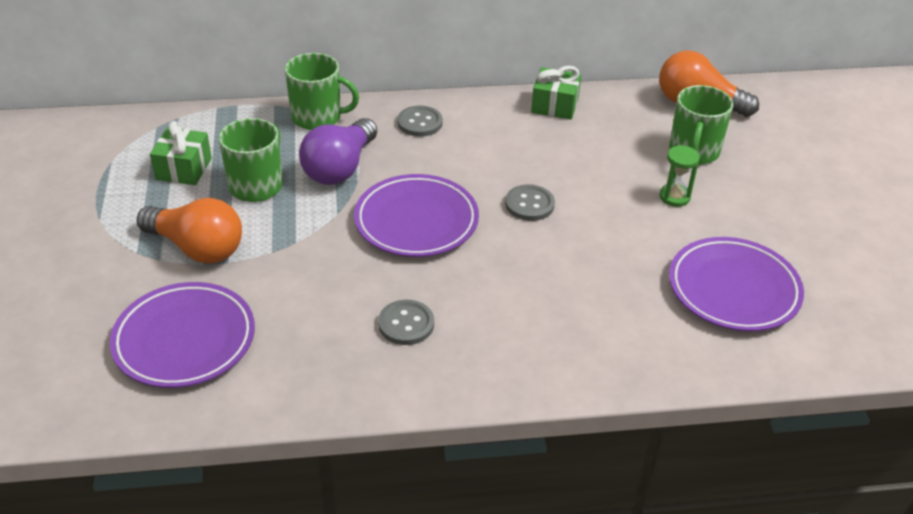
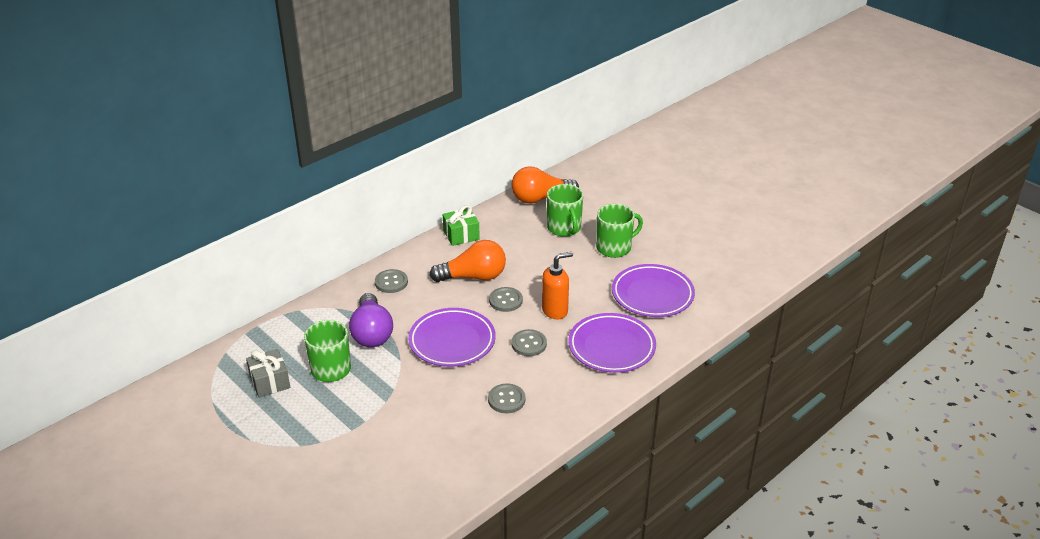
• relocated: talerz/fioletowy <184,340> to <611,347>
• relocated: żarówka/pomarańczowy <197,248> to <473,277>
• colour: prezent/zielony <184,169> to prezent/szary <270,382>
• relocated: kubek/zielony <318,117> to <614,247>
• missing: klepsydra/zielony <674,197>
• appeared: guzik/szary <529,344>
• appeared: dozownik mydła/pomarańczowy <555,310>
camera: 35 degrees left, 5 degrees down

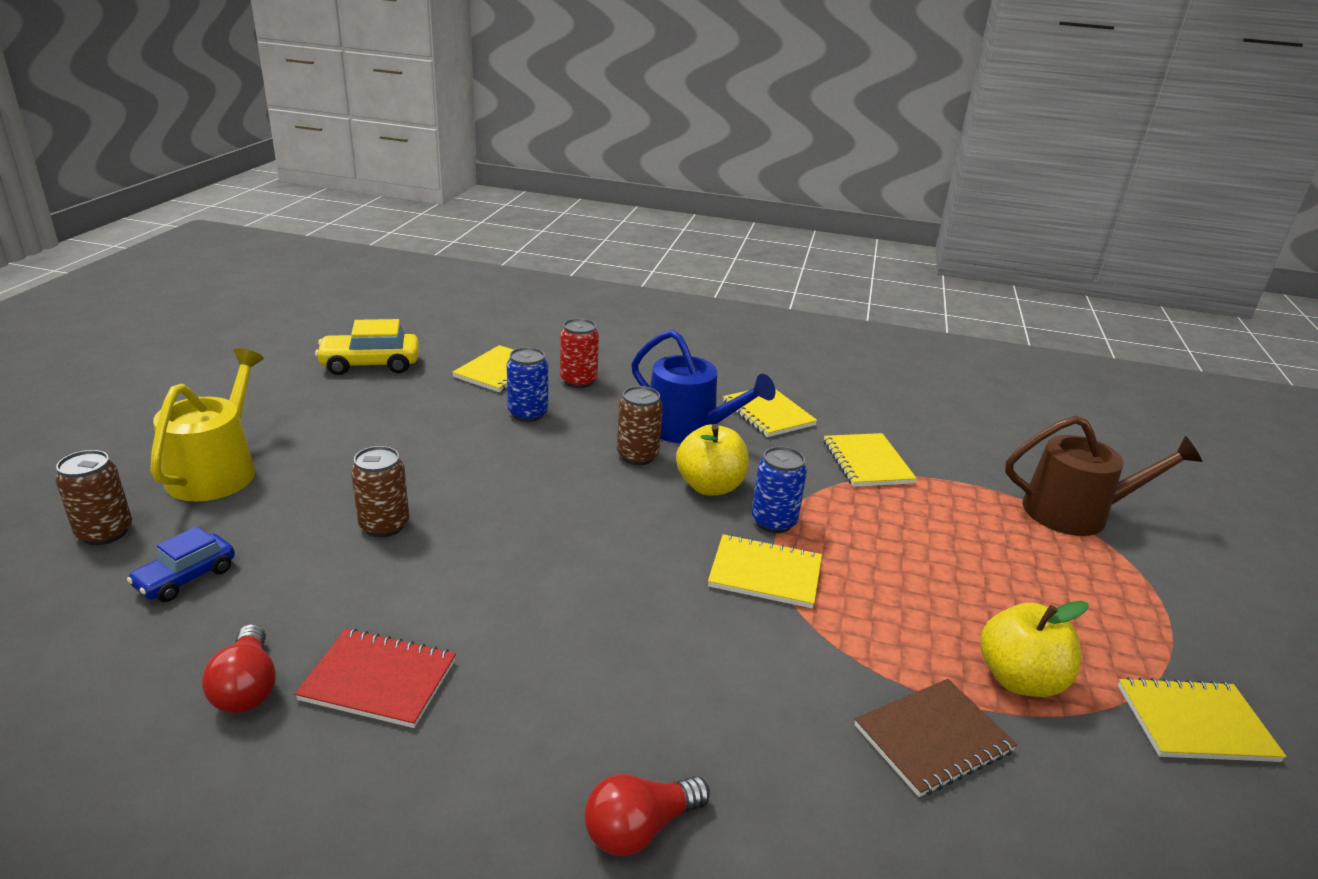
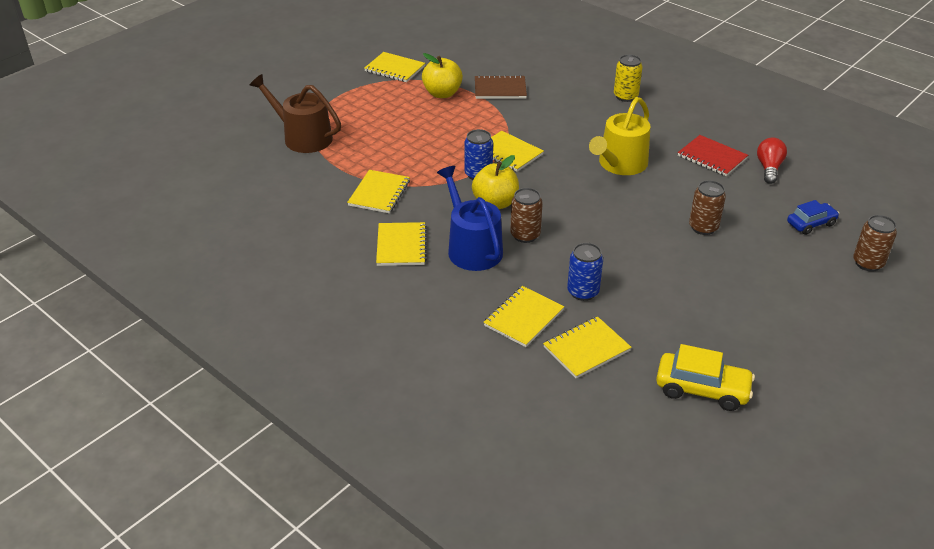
• relocated: konewka/żółty <217,470> to <620,164>
• exchanged: puszka/czerwony <578,381> to zeszyt/żółty <523,318>
• exchanged: żarówka/czerwony <640,828> to puszka/żółty <625,96>
camera: 150 degrees left, 10 degrees up

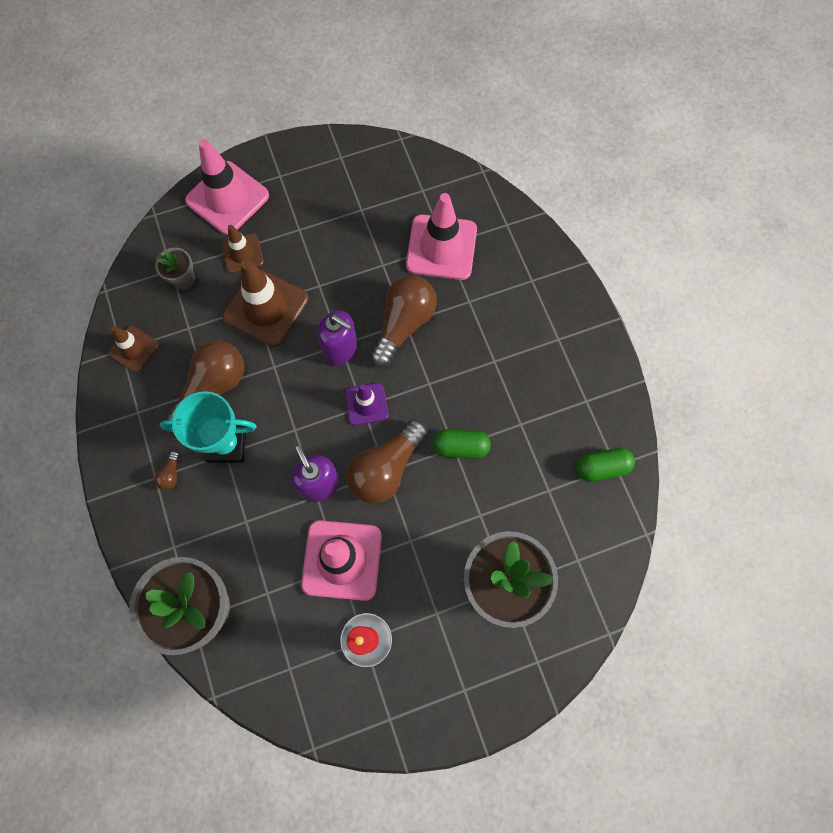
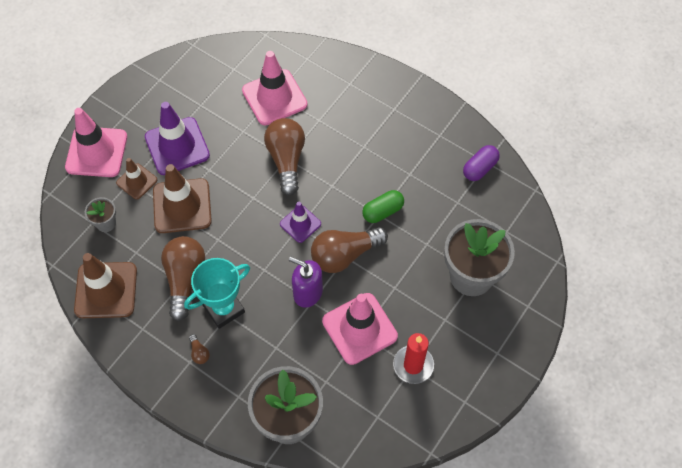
• size: pachołek/brązowy <134,349> = <106,290> x1.76
• missing: dozownik mydła/fioletowy <340,349>
• spun: żarówka/brązowy <386,468> = <344,255> 60 degrees clockwise
• colour: kapsułka/zielony <602,467> to kapsułka/fioletowy <479,168>
• appeared: pachołek/fioletowy <177,146>
camera: 35 degrees left, 10 degrees down

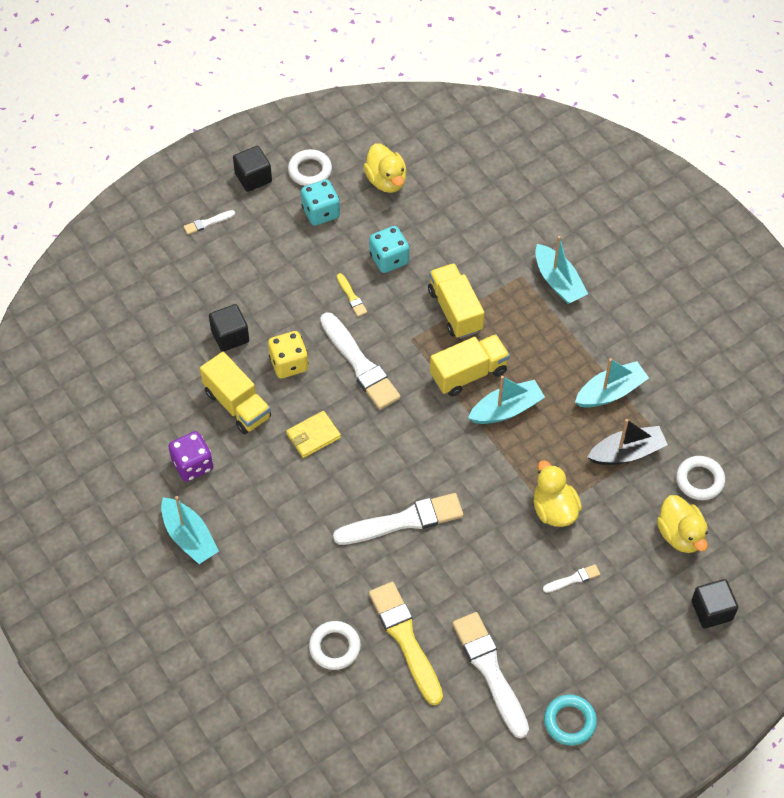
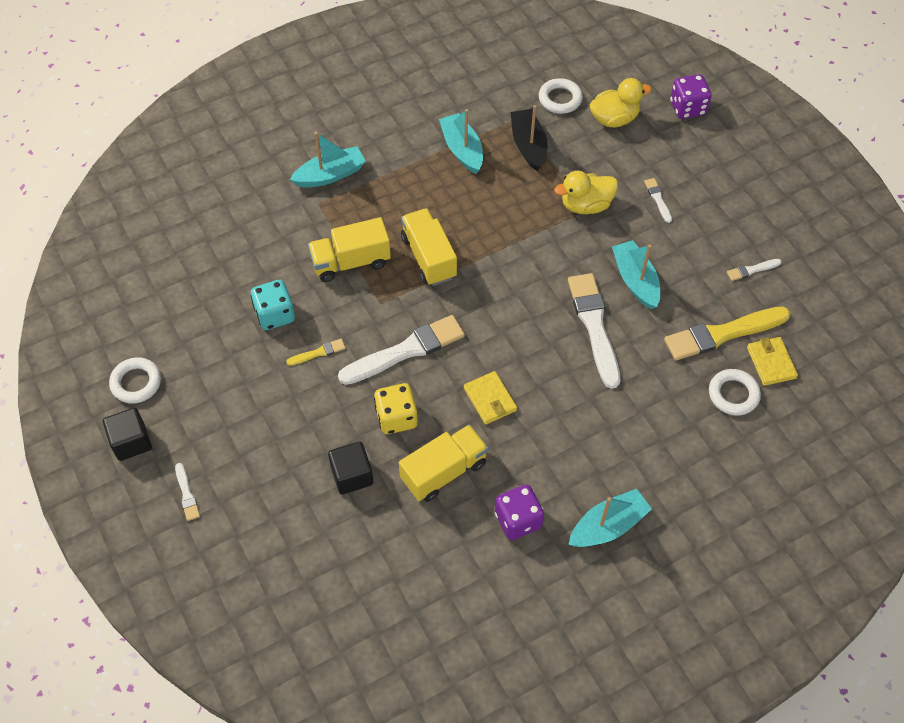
• missing: kostka do gry/turkusowy <321,212>
• missing: kaczka/żółty <386,181>
• size: pędzel/biały <490,671> = <752,270> x0.45
• relocated: łódka/turkusowy <506,409> to <635,280>
• missing: pierścień/turkusowy <569,721>
• exchanged: sześcian/czarny <711,610> to kostka do gry/fioletowy <687,108>
• appeared: portfel/żółty <771,363>
camera: 85 degrees left, 0 degrees up

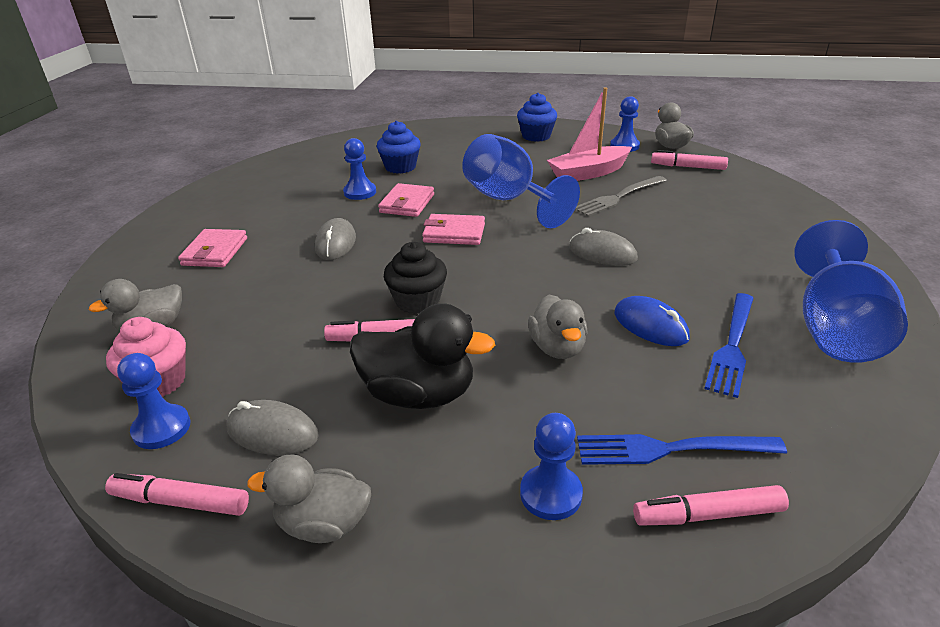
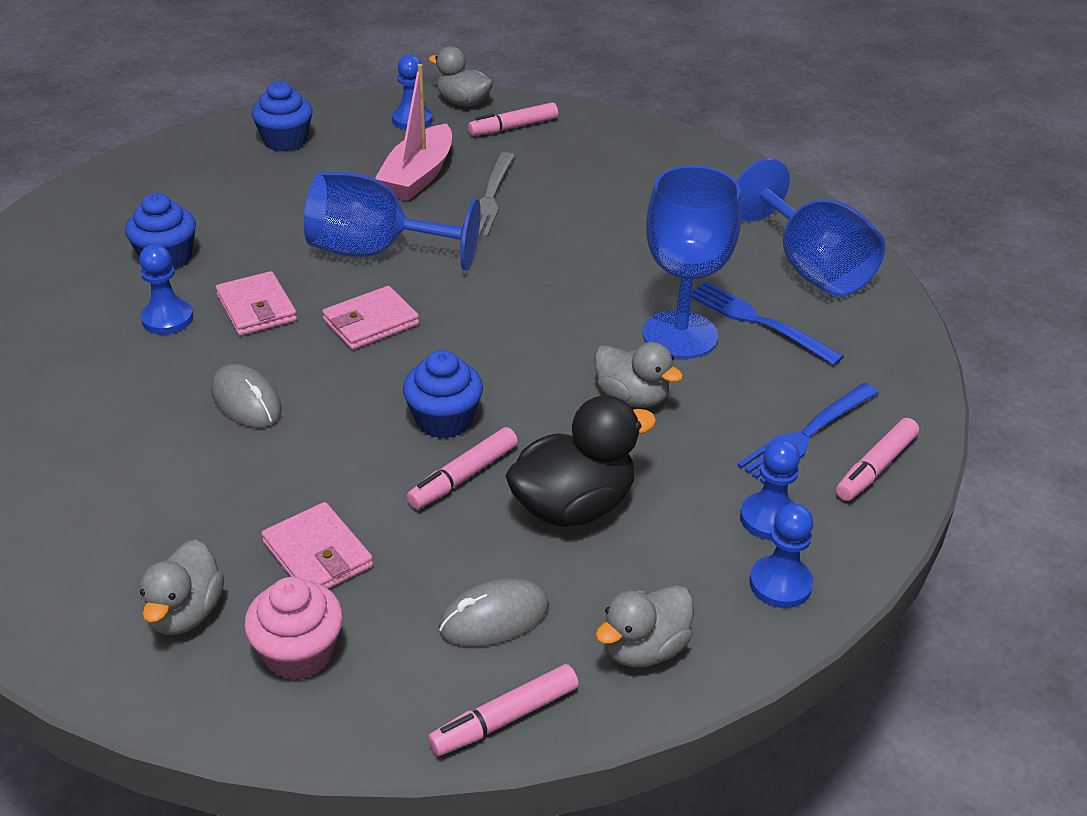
• relocated: pionek/niebieski <161,428> to <780,584>
• relocated: portfel/różowy <215,252> to <318,554>
• colour: muffinka/czarny <417,301> to muffinka/niebieski <444,420>
• missing: myszka/szary <602,253>
• exchanged: myszka/niebieski <650,325> to kielich/niebieski <680,335>
• spun: widelec/niebieski <732,345> = <758,322> 150 degrees clockwise
camera: 45 degrees left, 5 degrees up

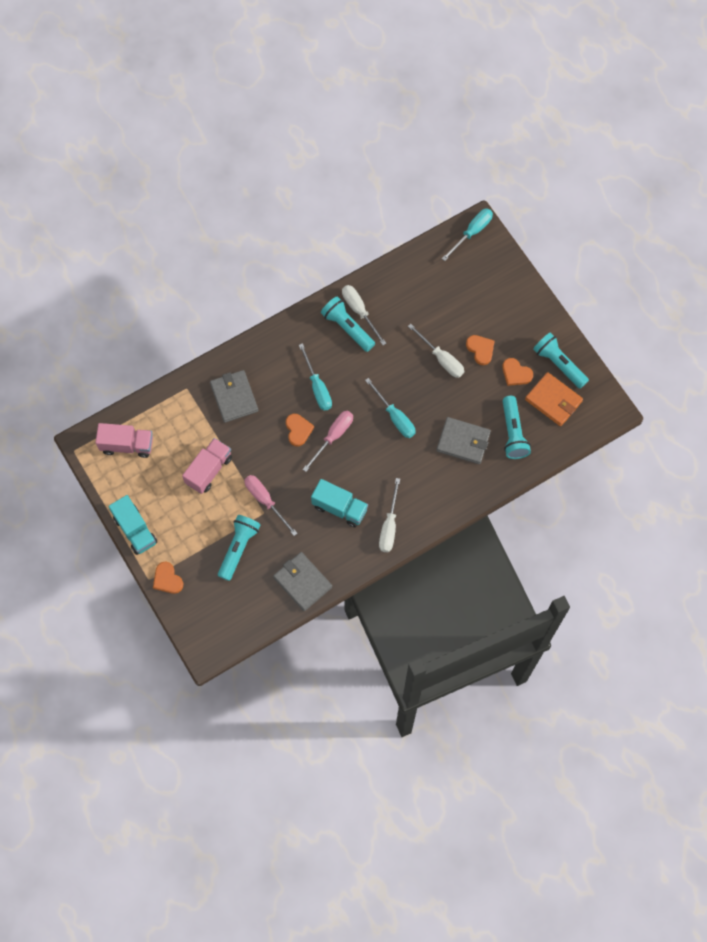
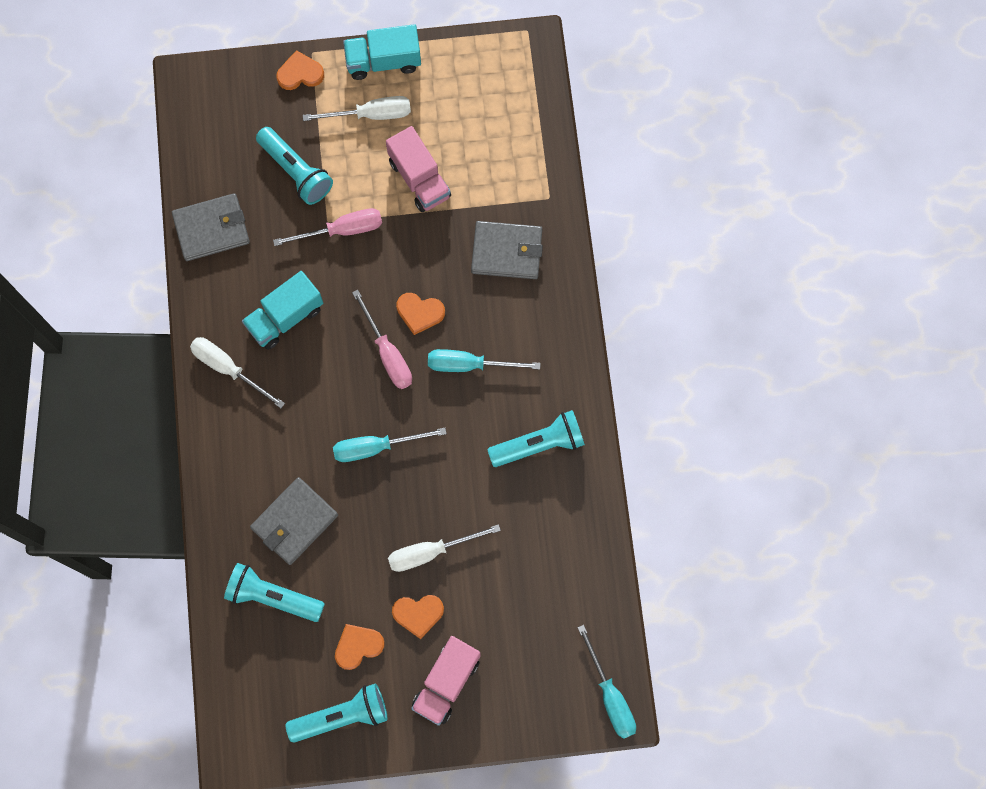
• relocated: ciężarówka/różowy <127,445> to <446,682>
• relocated: śrubokręt/biały <359,311> to <371,114>
• missing: portfel/pomarańczowy <553,400>
camera: 115 degrees right, 5 degrees up

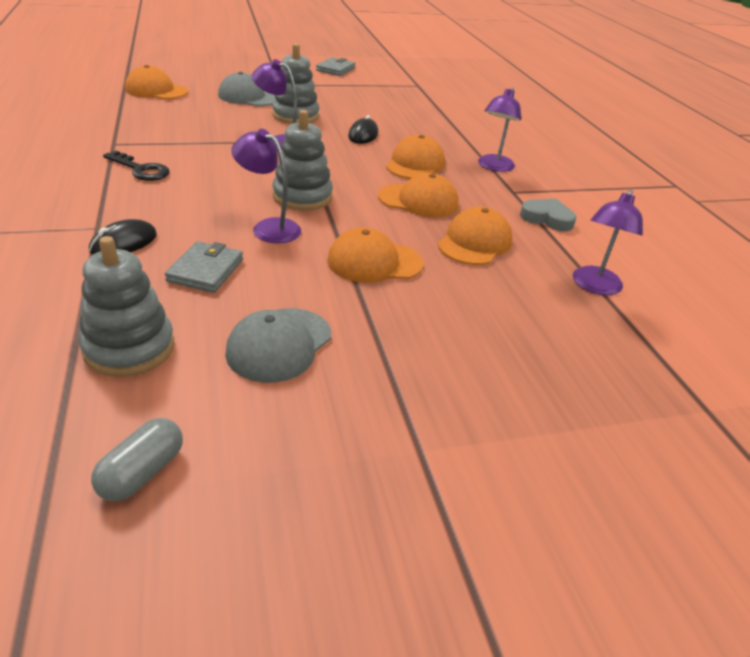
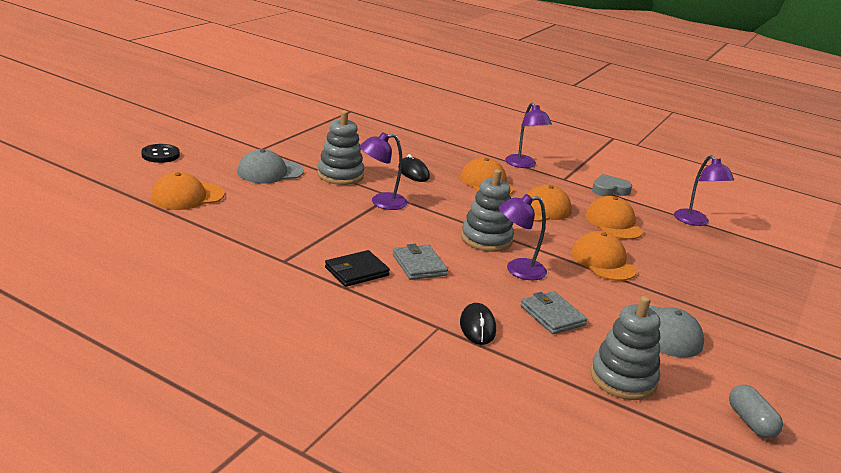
• exchanged: klucz/czarny <141,170> to portfel/czarny <356,271>
• relocated: portfel/szary <335,69> to <419,265>
• spun: czapka/pomarańczowy <374,262> = <603,261> 120 degrees clockwise
• appeared: guzik/czarny <160,155>
camera: 45 degrees left, 10 degrees down

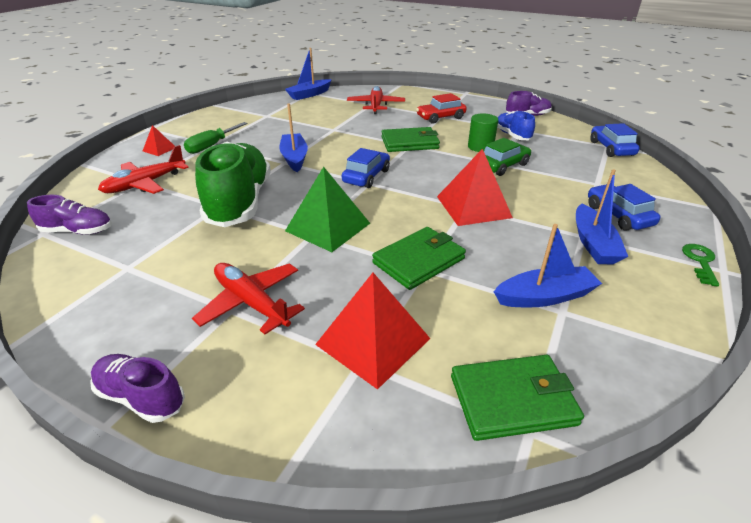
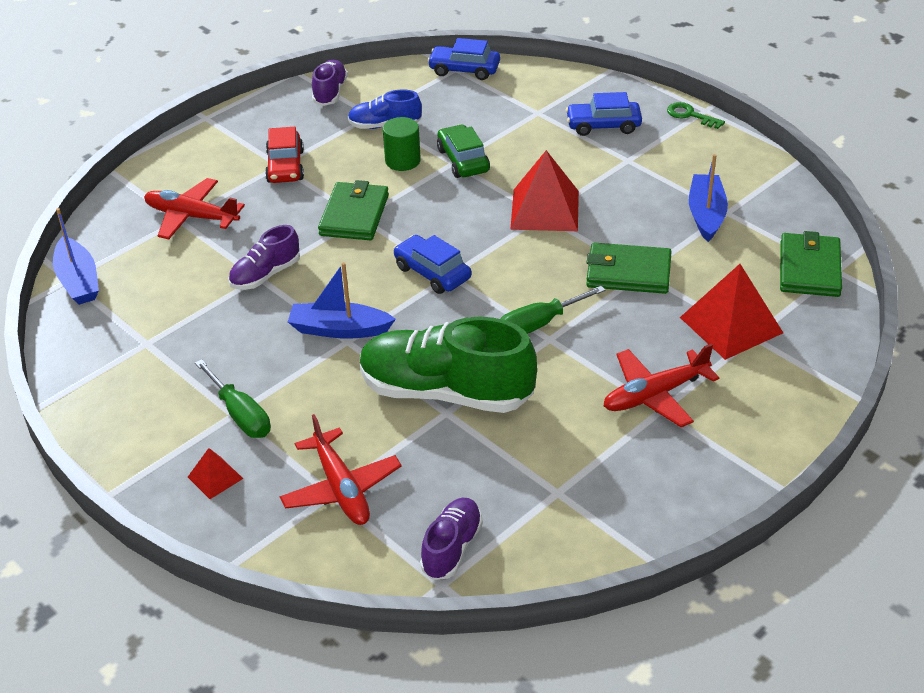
• relocated: but/fioletowy <141,397> to <265,275>
• exchanged: piramida/zielony <328,227> to śrubokręt/zielony <539,324>
• spun: portfel/zielony <419,261> = <628,272> 60 degrees counterclockwise
• missing: łódka/niebieski <593,243>
camera: 70 degrees left, 5 degrees up

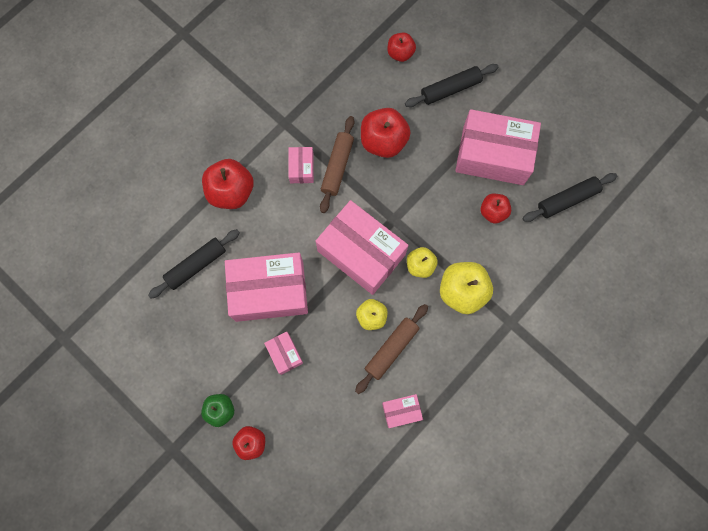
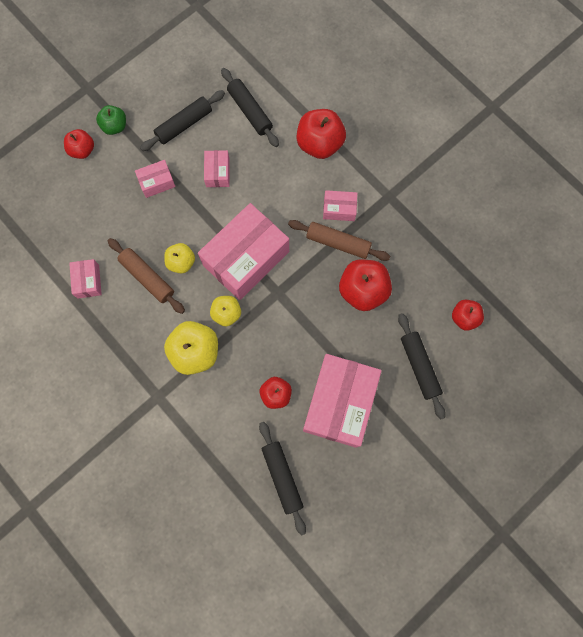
• size: pudełko/różowy <269,291> = <217,172> x0.45
• appeared: wałek do ciasta/czarny <184,124>
camera: 95 degrees right, 0 degrees up

